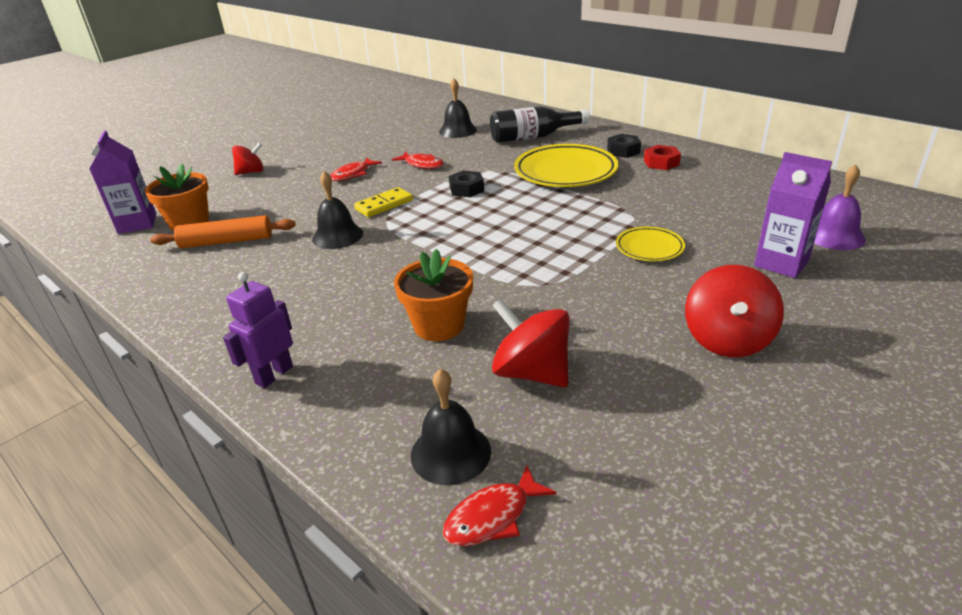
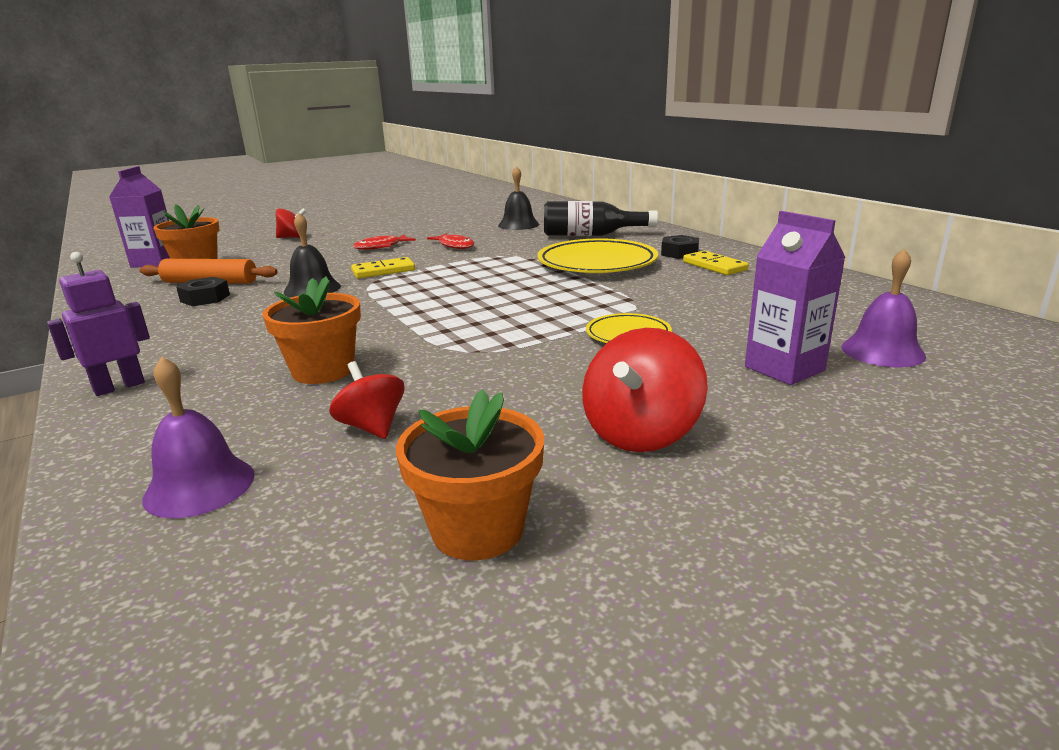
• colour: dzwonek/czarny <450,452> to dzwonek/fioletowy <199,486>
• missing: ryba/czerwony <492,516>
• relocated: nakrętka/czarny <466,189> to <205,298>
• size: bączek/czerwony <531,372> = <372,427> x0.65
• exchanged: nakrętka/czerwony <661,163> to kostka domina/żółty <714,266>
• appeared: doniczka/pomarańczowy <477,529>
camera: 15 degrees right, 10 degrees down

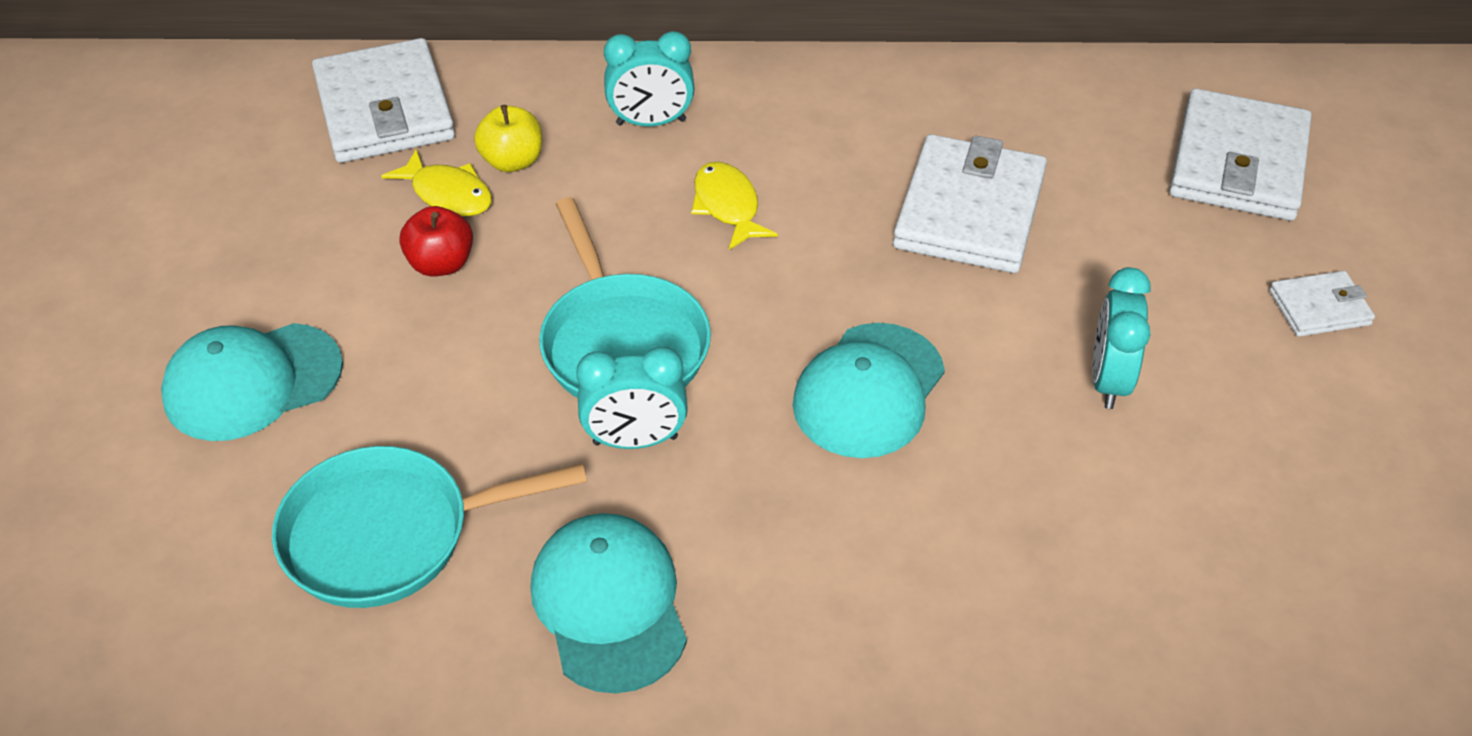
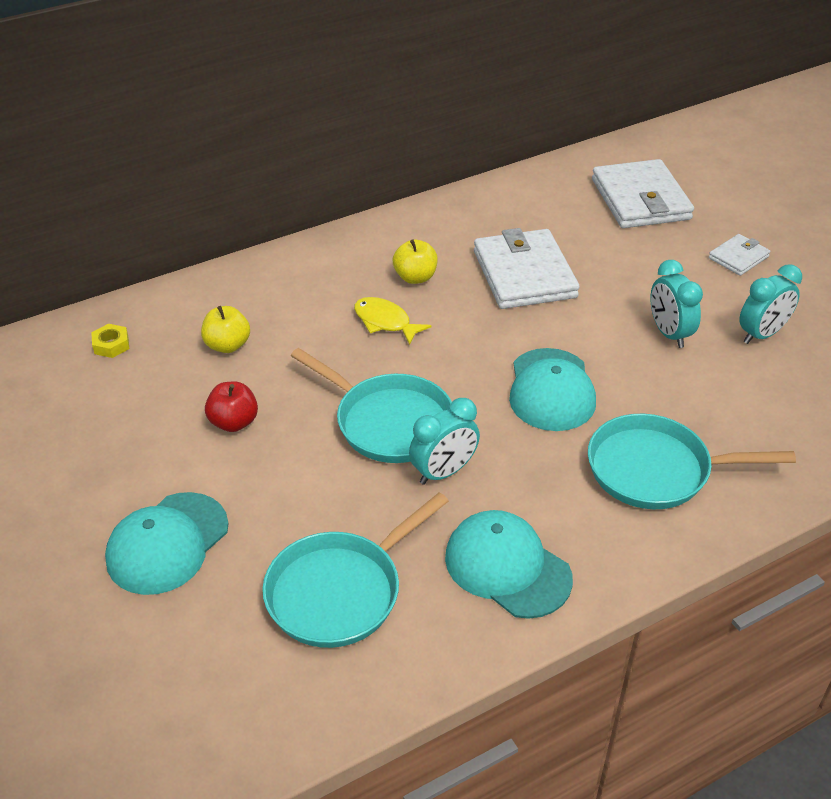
• exchanged: portfel/biały <384,108> to nakrętka/żółty <111,345>
• missing: ryba/żółty <448,194>
• relocated: budzik/turkusowy <651,122> to <761,334>
• appeared: jabłko/żółty <415,277>
• appeared: patelnia/turkusowy <656,470>
camera: 30 degrees left, 5 degrees down

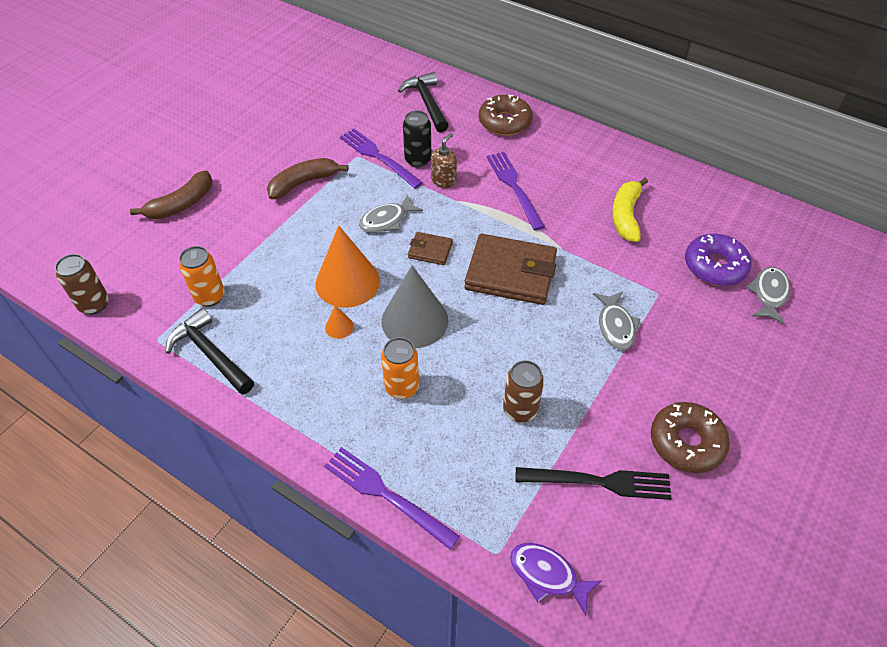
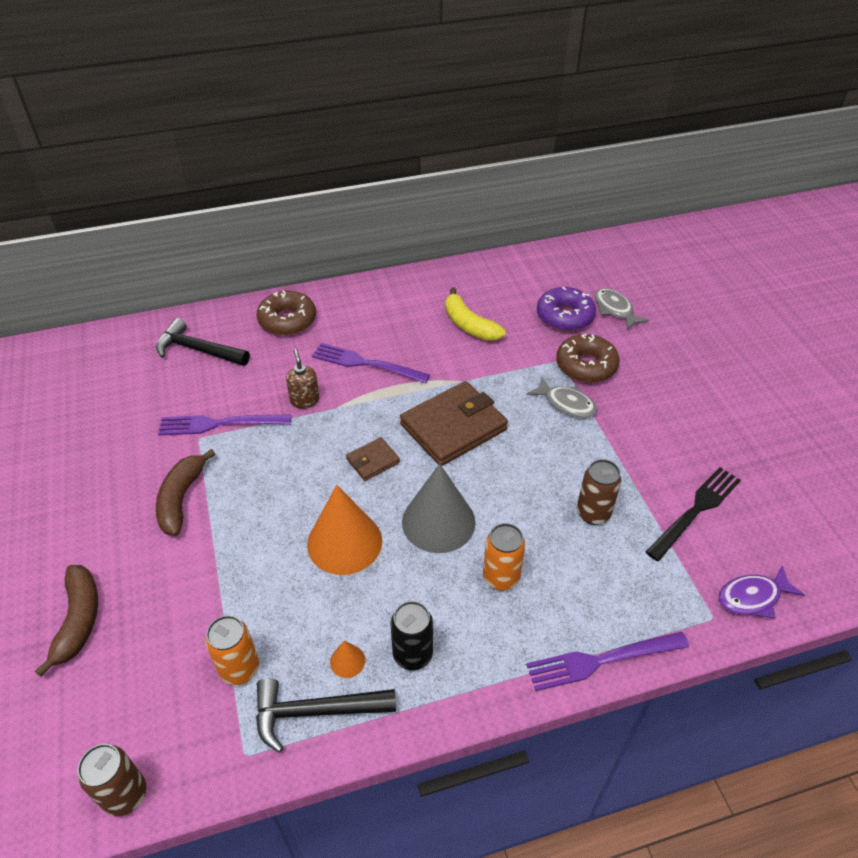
• relocated: stożek/pomarańczowy <339,327> to <347,661>
• missing: ryba/szary <386,220>
• relocated: puszka/czarny <418,160> to <412,654>
• relocated: donut/brązowy <686,442> to <586,365>
camera: 50 degrees left, 5 degrees down

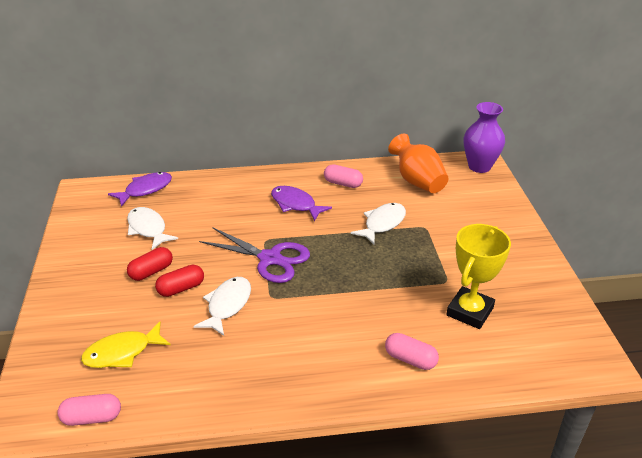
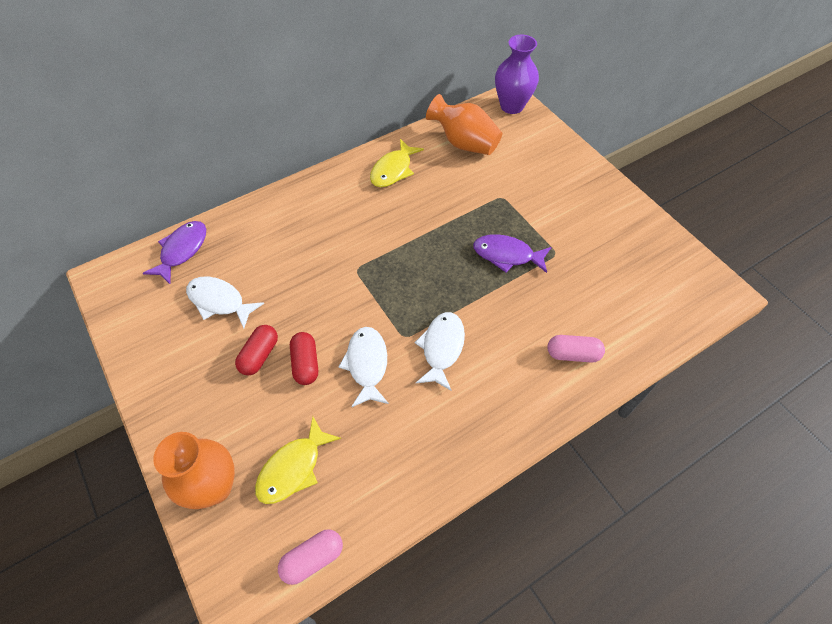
• spun: kapsułka/czerwony <181,288> = <306,363> 45 degrees counterclockwise
• missing: nożyczki/fioletowy <270,259>
• relocated: ryba/fioletowy <295,204> to <507,255>
• exchanged: kapsułka/różowy <343,183> to ryba/żółty <393,170>
• relocated: ryba/biały <382,224> to <442,348>
• missing: puchar/żółty <470,311>
• appeared: wazon/pomarańczowy <214,487>
camera: 25 degrees left, 20 degrees up

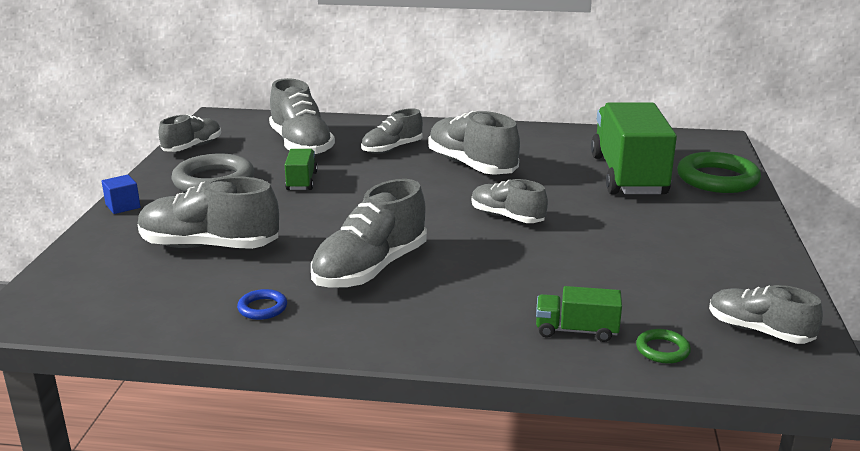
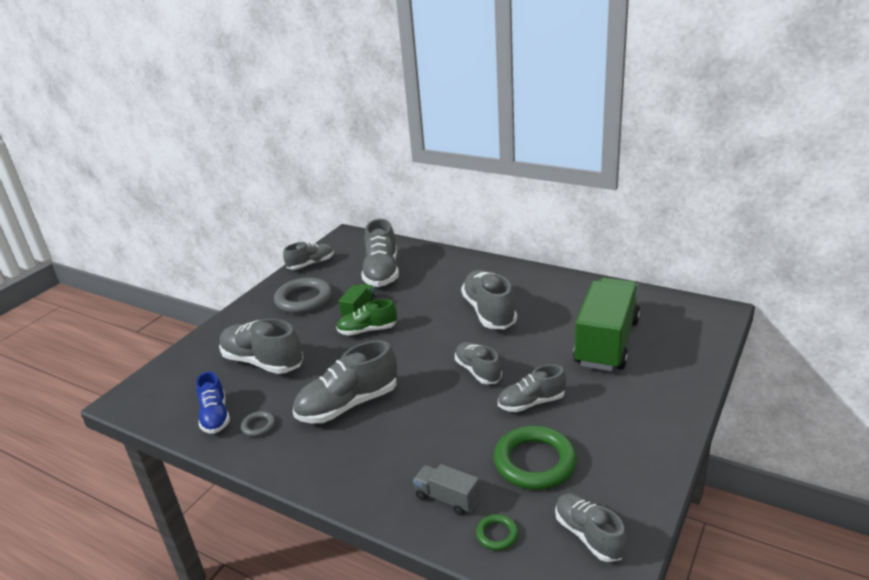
• missing: sześcian/niebieski <123,206>
• colour: pierścień/niebieski <262,308> to pierścień/szary <258,426>
• relocated: but/szary <392,149> to <531,403>
• colour: ciężarówka/zielony <576,331> to ciężarówka/szary <447,498>
• relocated: pierścień/zielony <717,179> to <535,462>
• appeared: but/niebieski <215,416>
• appeared: but/zielony <367,330>
camera: 25 degrees right, 5 degrees up

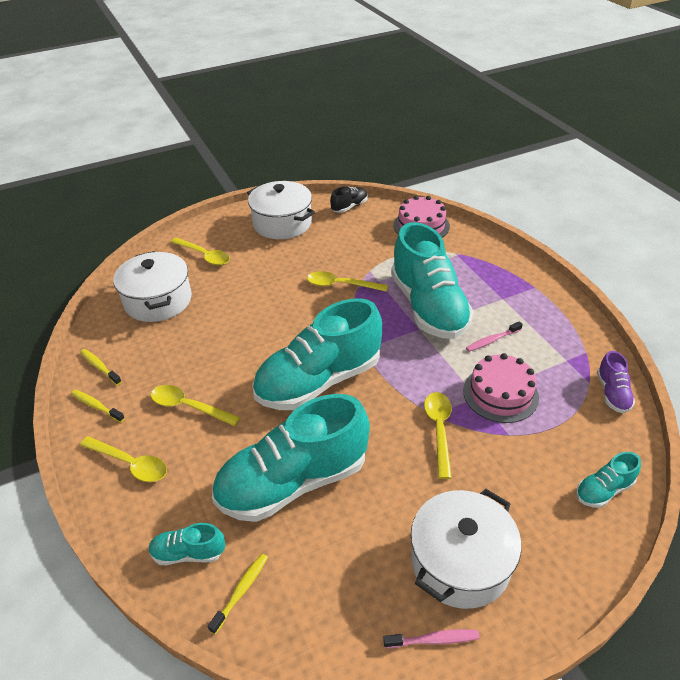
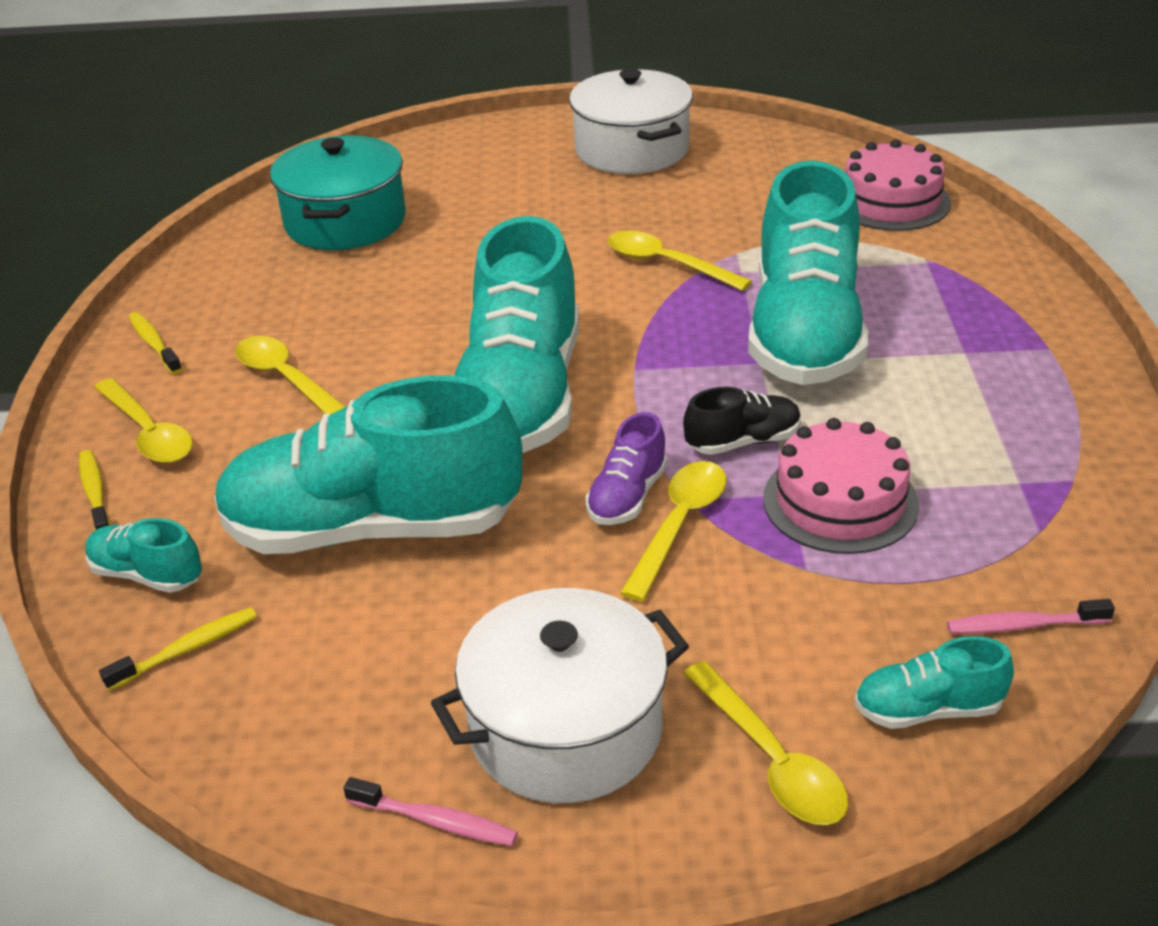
• relocated: szczoteczka do zębów/żółty <100,367> to <95,493>
• colour: garnek/biały <158,300> to garnek/turkusowy <345,221>
• relocated: łyżka/żółty <204,256> to <772,761>
• spun: but/turkusowy <319,381> = <521,397> 75 degrees counterclockwise
• relocated: but/czarny <349,207> to <743,442>
• relocated: szczoteczka do zębów/różowy <492,340> to <1023,625>
• relocated: but/fioletowy <612,393> to <627,496>
camera: 25 degrees right, 5 degrees down

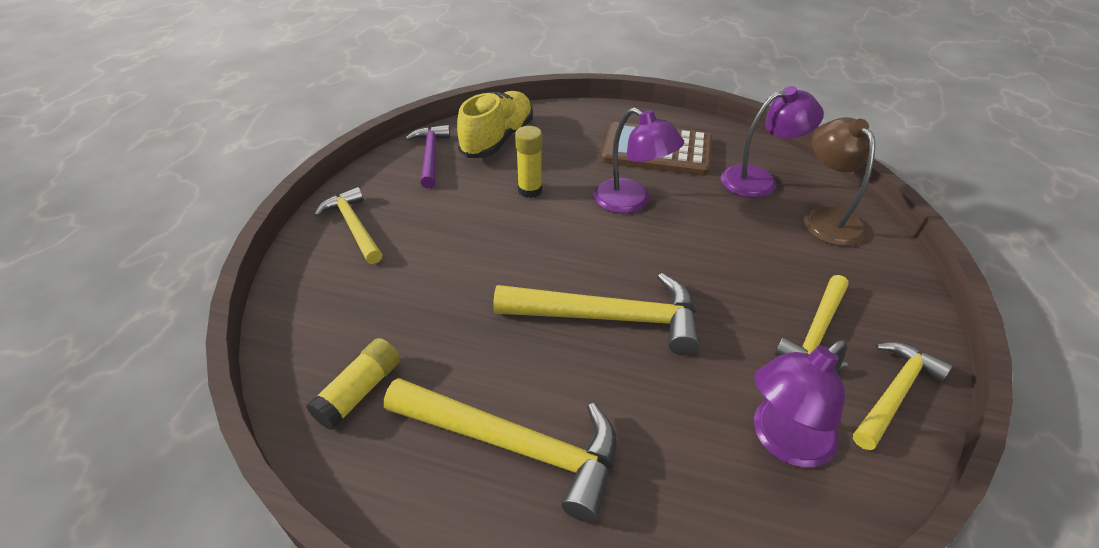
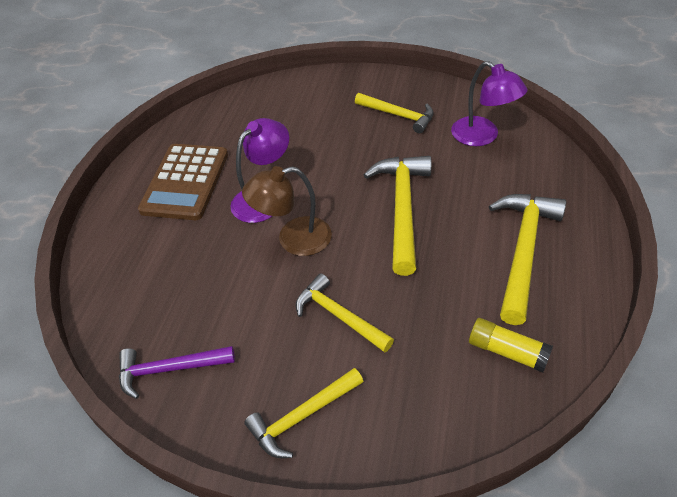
• missing: but/żółty <498,139>
• missing: klej w sztyfcie/żółty <530,190>
• missing: lampka/fioletowy <759,180>
• relocated: lampka/brązowy <826,218> to <293,239>
• relocated: młotek/żółty <894,393> to <339,316>
camera: 90 degrees left, 5 degrees up

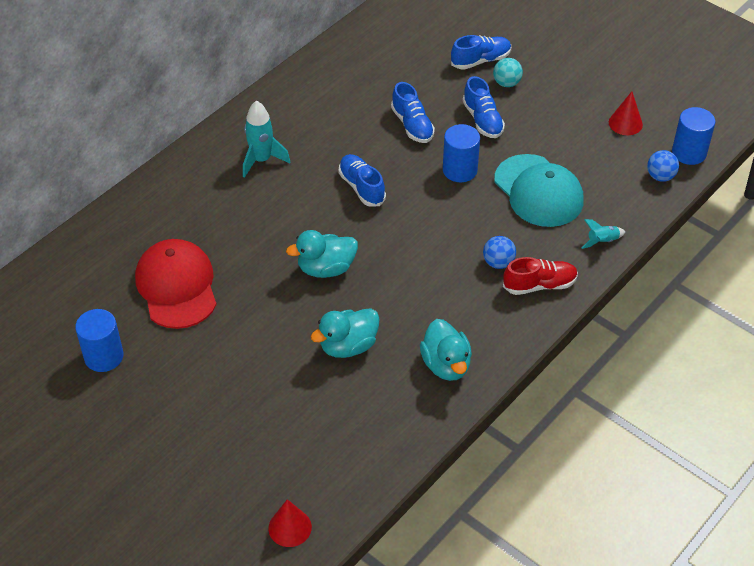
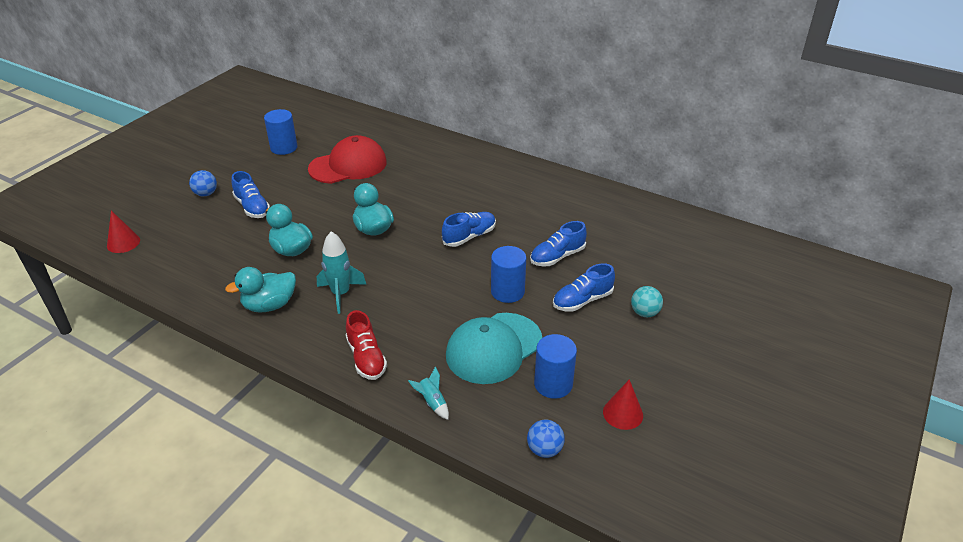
• relocated: rakieta/turkusowy <261,160> to <341,294>
• relocated: but/niebieski <481,60> to <252,207>
• relocated: piłka/niebieski <498,263> to <206,194>
• relocated: walec/niebieski <689,153> to <553,384>
camera: 80 degrees right, 10 degrees down

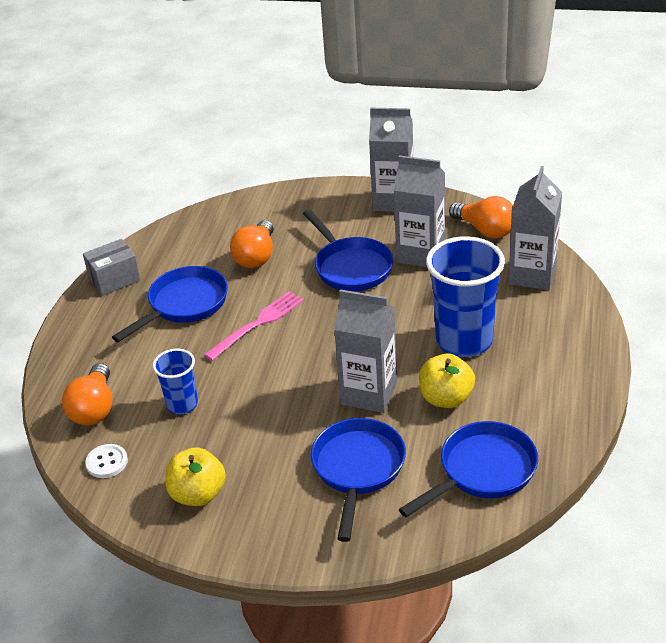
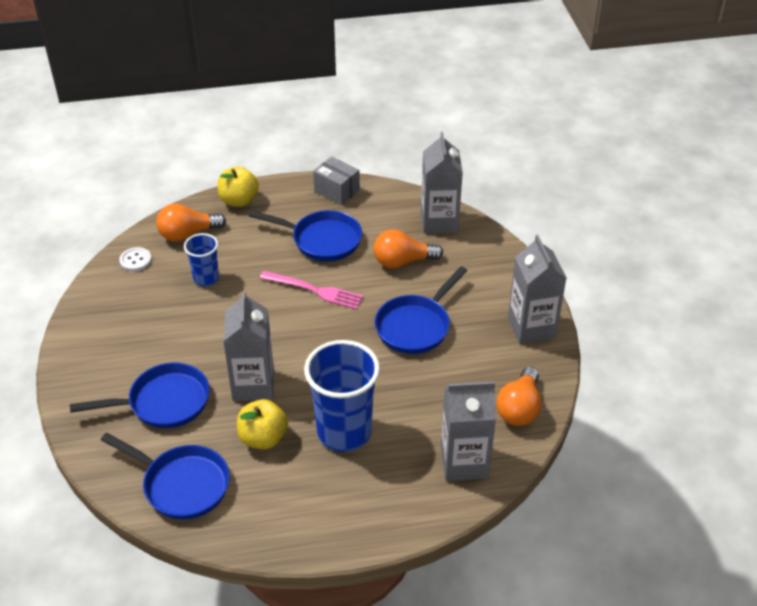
• relocated: jabłko/żółty <198,494> to <239,200>
• relocated: karton mleka/szary <420,254> to <439,221>
camera: 65 degrees right, 5 degrees up

